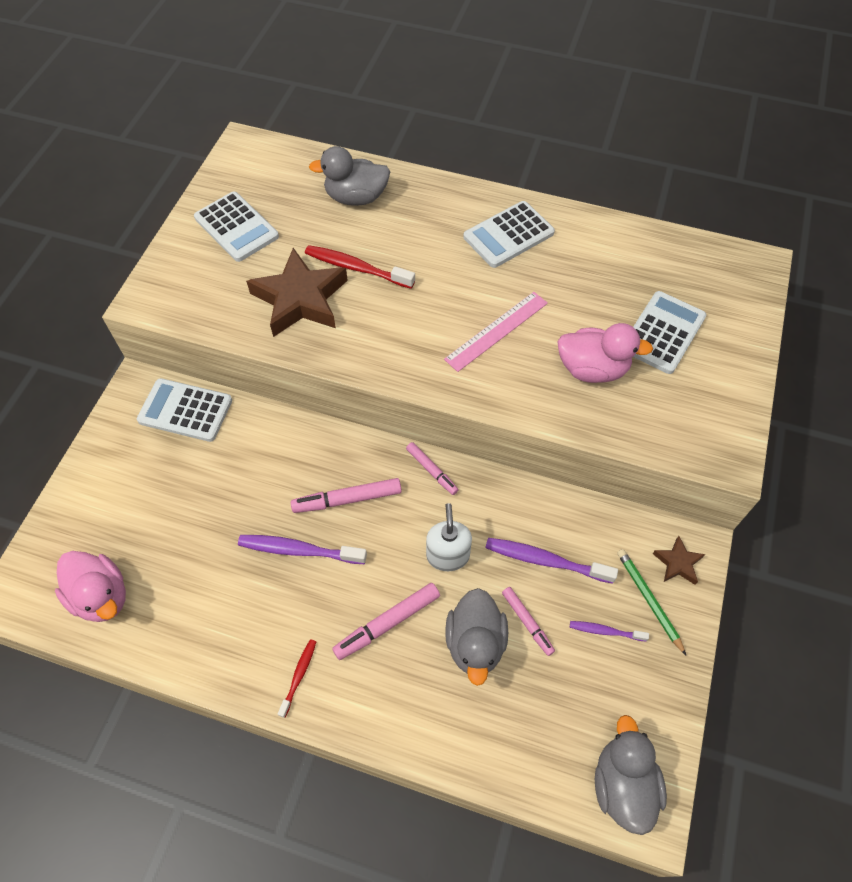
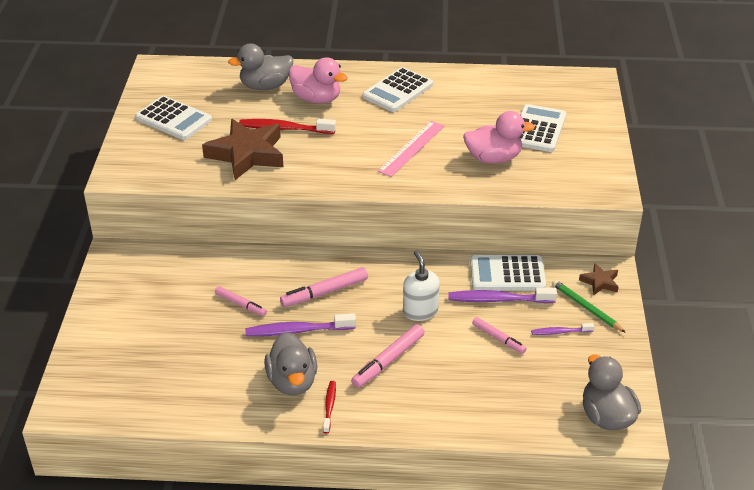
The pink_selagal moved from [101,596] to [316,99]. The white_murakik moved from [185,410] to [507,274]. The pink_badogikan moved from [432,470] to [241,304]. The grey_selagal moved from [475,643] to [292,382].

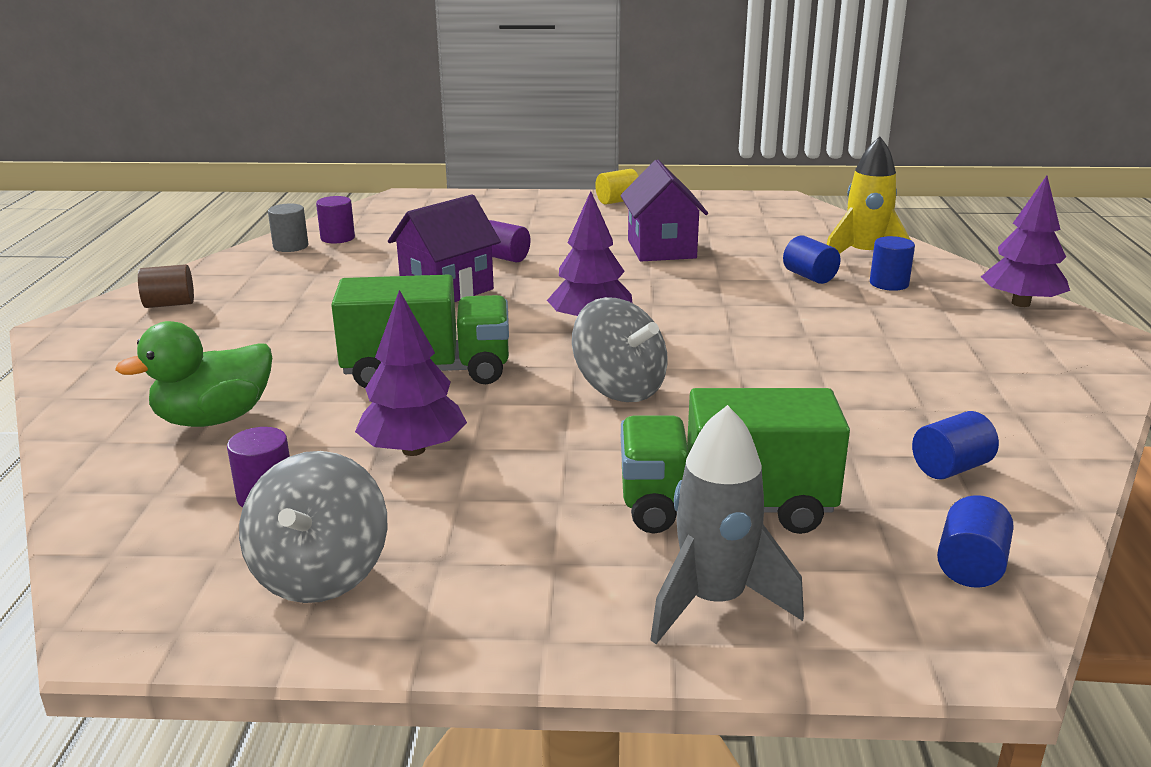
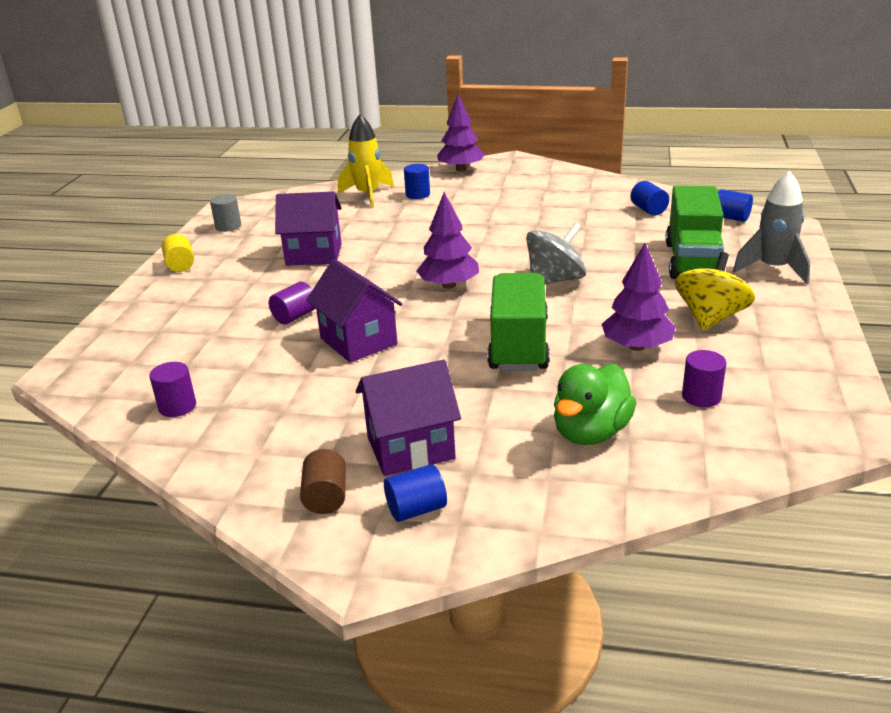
The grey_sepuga at [320,574] disappeared. The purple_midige at [410,448] appeared. The yellow_sepuga at [710,317] appeared. The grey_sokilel moved from [290,246] to [228,226]. The blue_sokilel moved from [809,277] to [416,509]. The green_selagal at [214,419] turned 60 degrees clockwise.

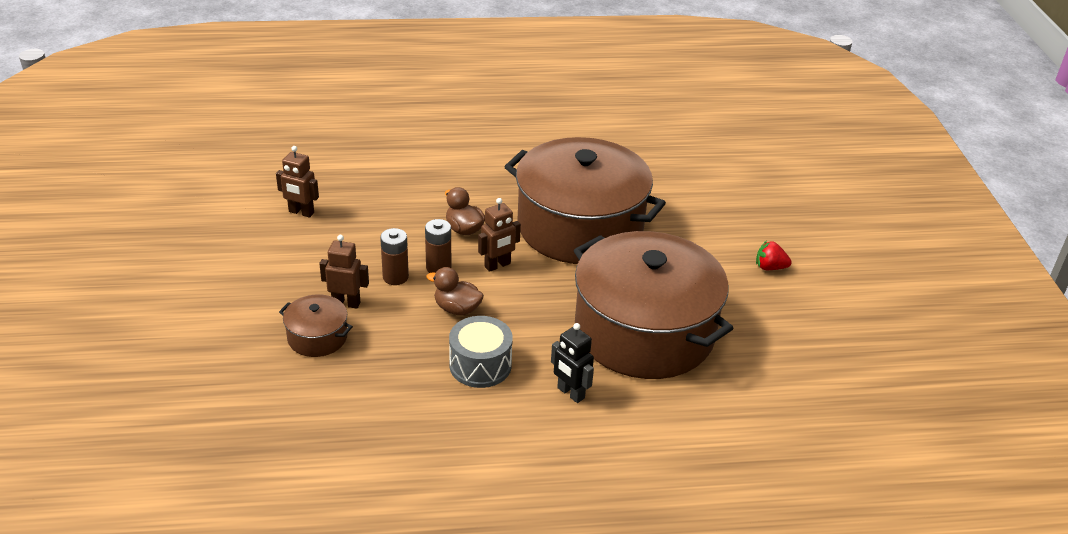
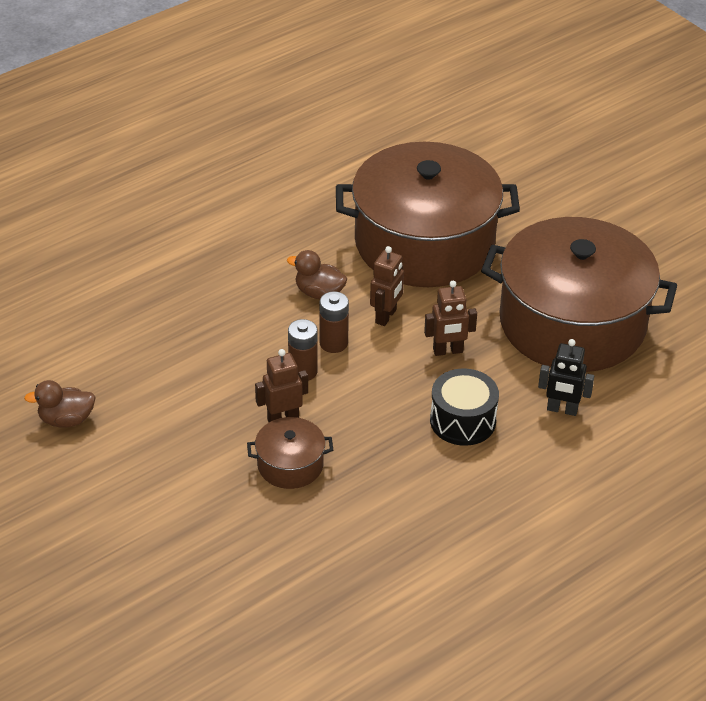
The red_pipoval at [770,267] disappeared. The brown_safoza moved from [301,212] to [448,351]. The brown_selagal moved from [457,309] to [66,420]. The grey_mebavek at [480,365] became the black_mebavek at [462,421].

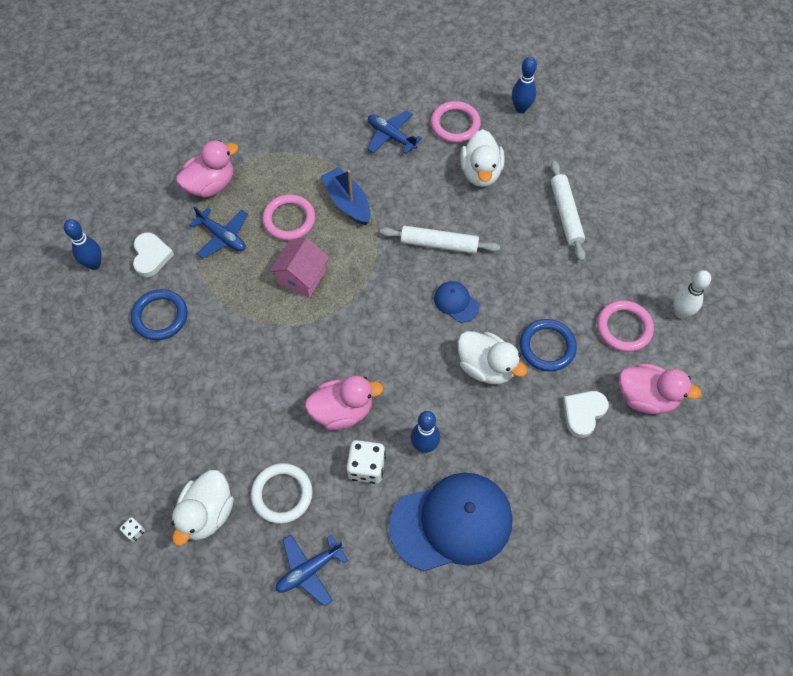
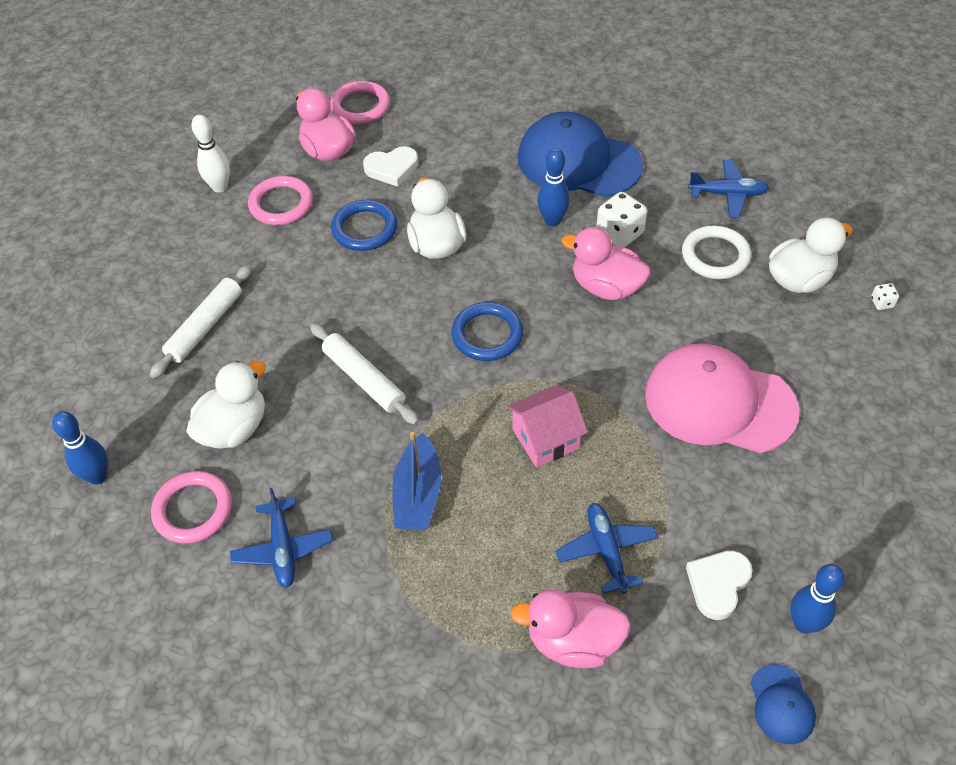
The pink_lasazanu at [719,402] appeared. The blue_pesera moved from [160,316] to [487,335]. The pink_pesera moved from [289,219] to [360,106]. The blue_lasazanu moved from [456,302] to [781,704].

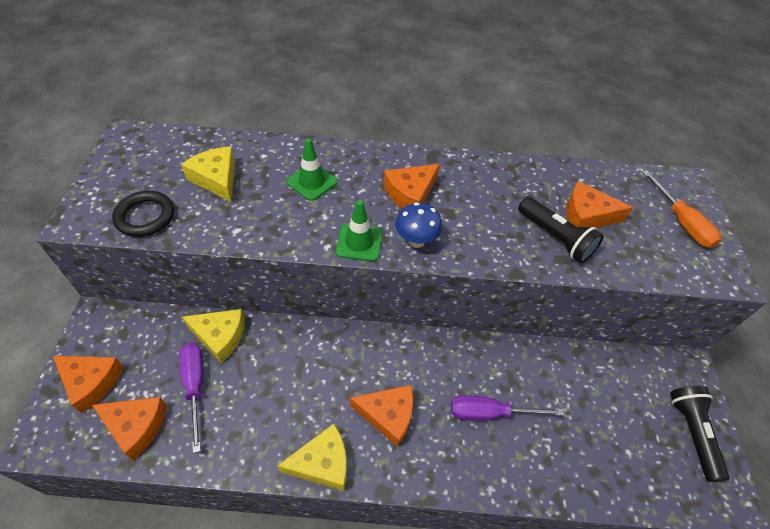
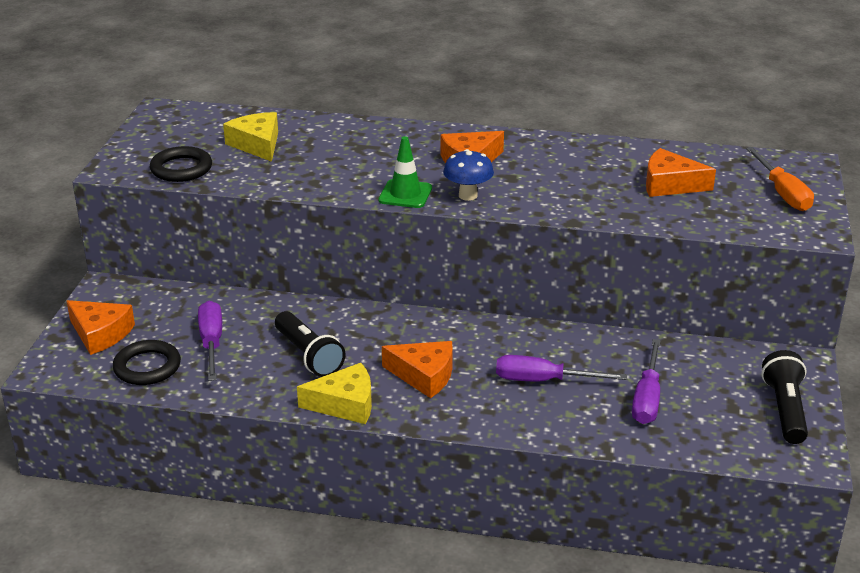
The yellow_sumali at [220,336] disappeared. The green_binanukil at [312,182] disappeared. The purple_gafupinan at [647,398] appeared. The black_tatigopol moved from [555,238] to [309,356]. The orange_sumali at [136,426] was replaced by the black_pesera at [147,367].

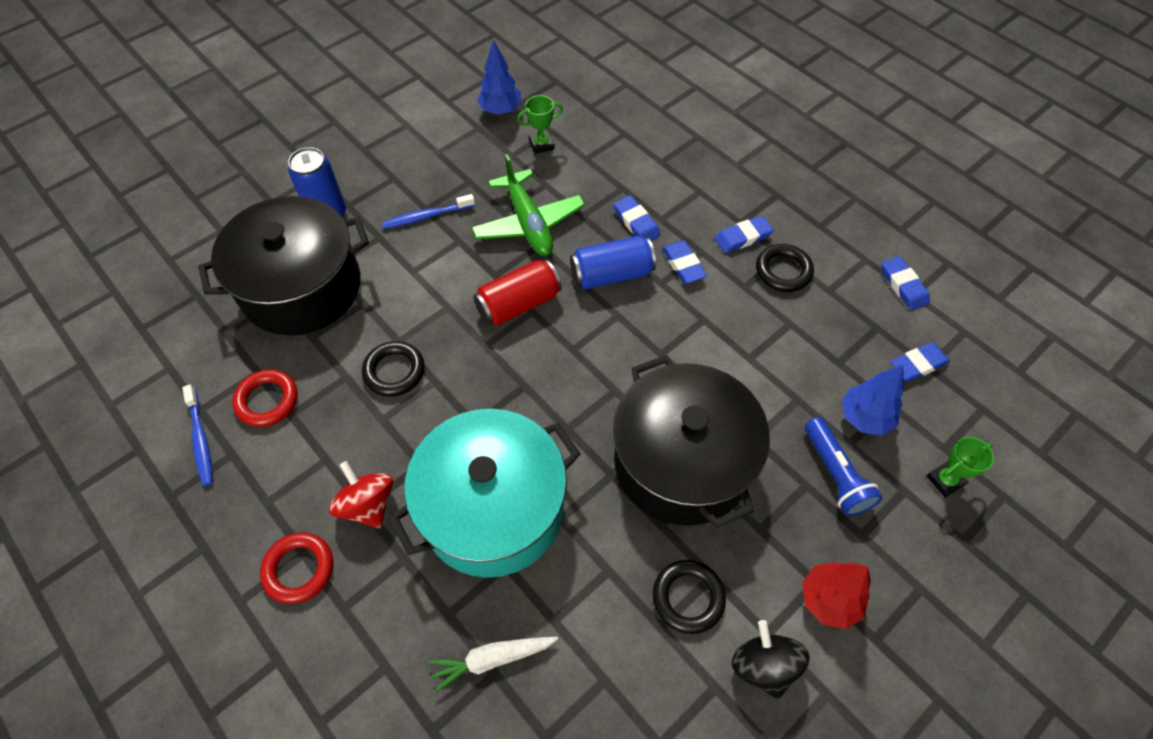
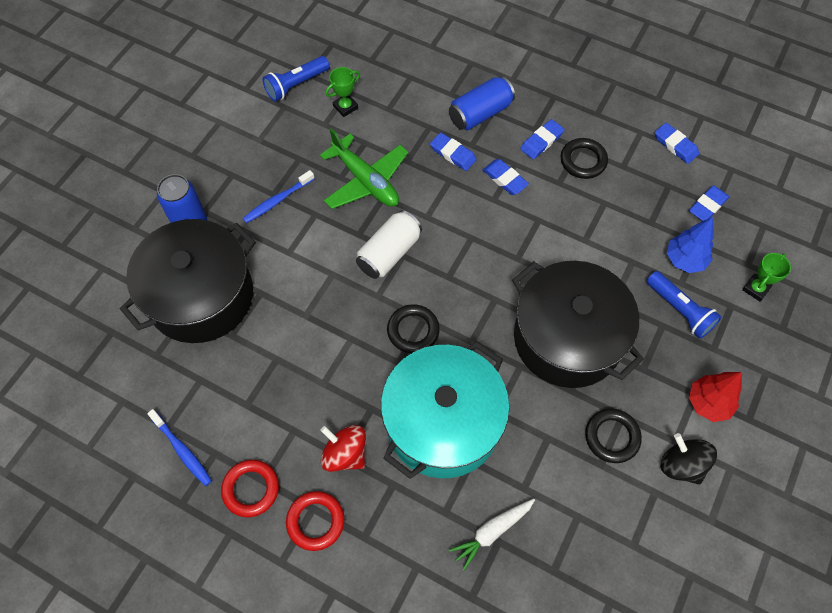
The red_pesera moved from [267,400] to [251,489]. The black_pesera moved from [394,371] to [413,330]. The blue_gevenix moved from [611,274] to [480,113]. The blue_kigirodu at [501,110] was replaced by the blue_tatigopol at [296,85]. The red_gevenix at [519,304] became the white_gevenix at [389,253].

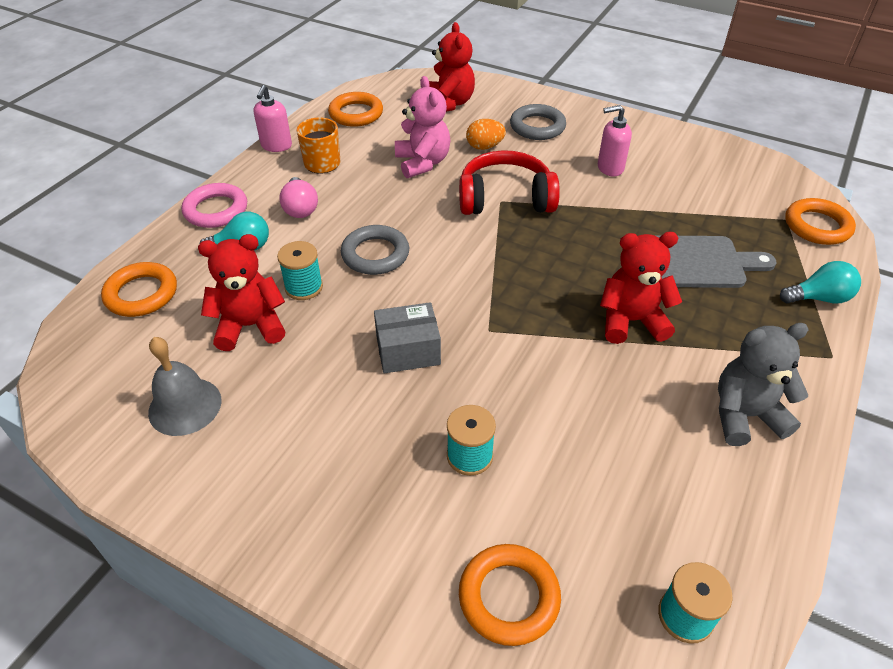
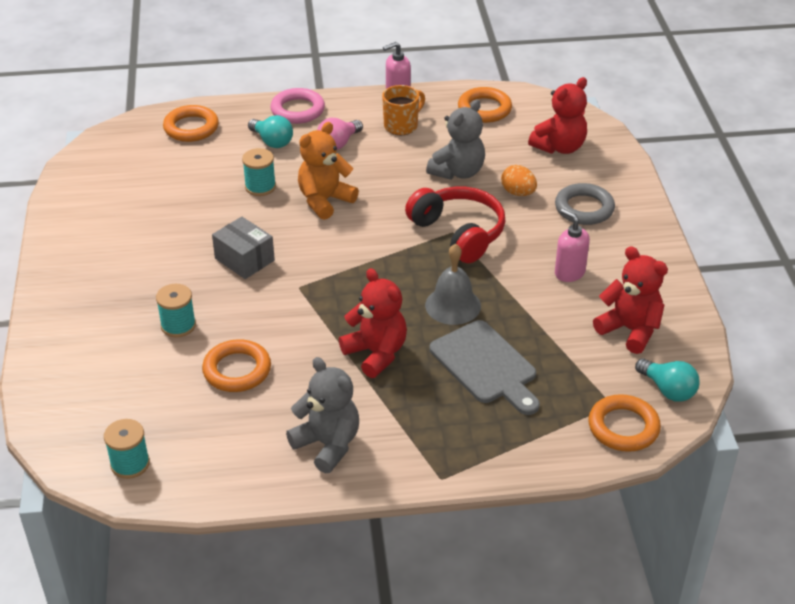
The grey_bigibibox moved from [185,406] to [453,305]. The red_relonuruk moved from [250,326] to [630,330]. The orange_pesera moved from [509,597] to [237,370]. The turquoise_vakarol moved from [818,298] to [668,390]. The grey_pesera at [375,254] was replaced by the orange_relonuruk at [325,201]. The pink_relonuruk at [422,163] became the grey_relonuruk at [458,172].

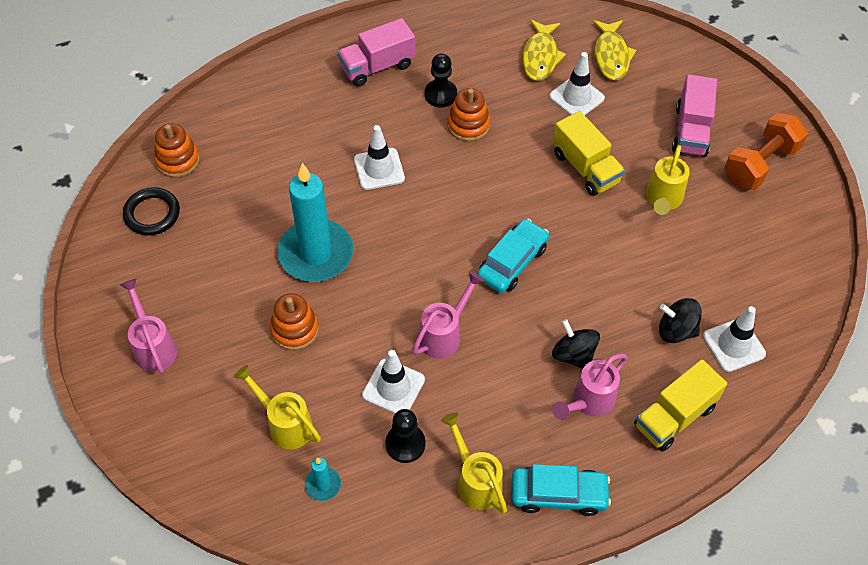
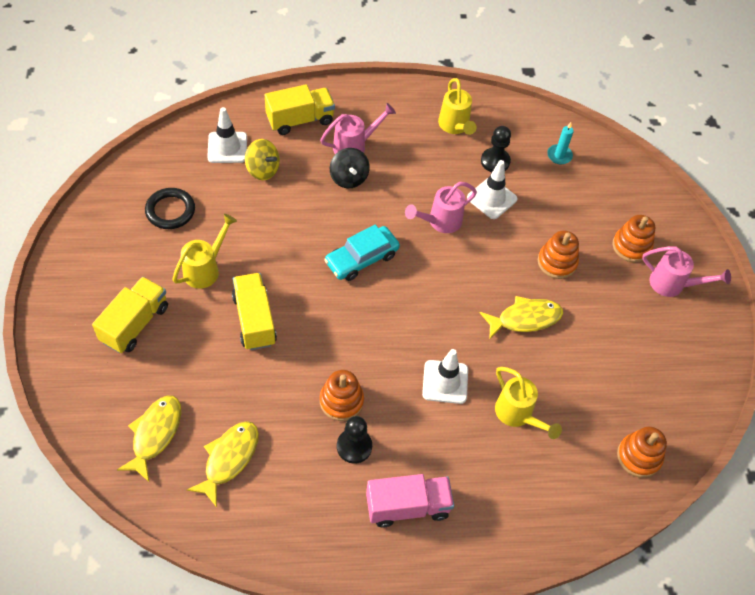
The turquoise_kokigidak at [558,494] disappeared. The white_binanukil at [576,97] disappeared. The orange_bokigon at [760,164] disappeared. The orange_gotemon at [631,246] appeared. The black_pesera moved from [152,214] to [170,211]. The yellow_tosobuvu moved from [285,424] to [517,415]. The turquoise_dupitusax at [316,254] was replaced by the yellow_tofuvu at [525,319]. The black_sepuga at [676,330] became the yellow_sepuga at [262,170]. The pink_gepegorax at [691,131] became the yellow_gepegorax at [135,324]. The pink_tosobuvu at [153,347] turned 60 degrees counterclockwise.

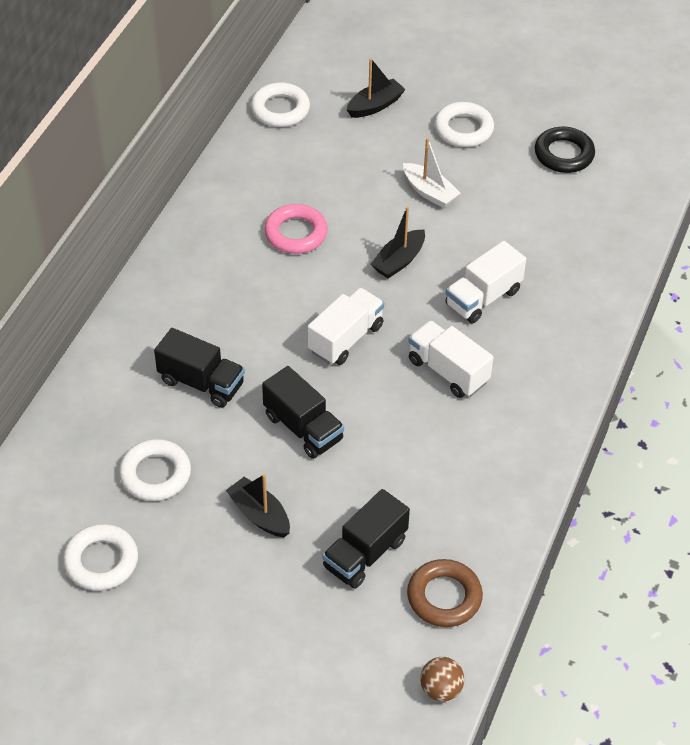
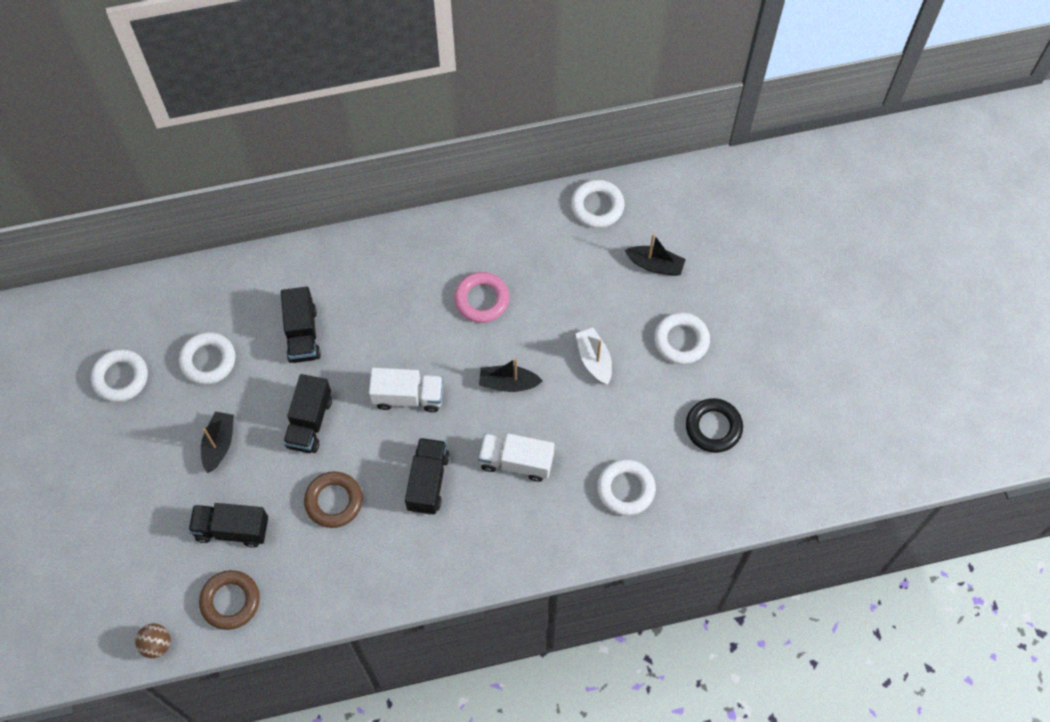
The brown_pesera at [334,501] appeared. The white_pesera at [626,489] appeared. The white_gepegorax at [448,371] became the black_gepegorax at [428,482]. The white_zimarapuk at [429,192] turned 150 degrees clockwise.

